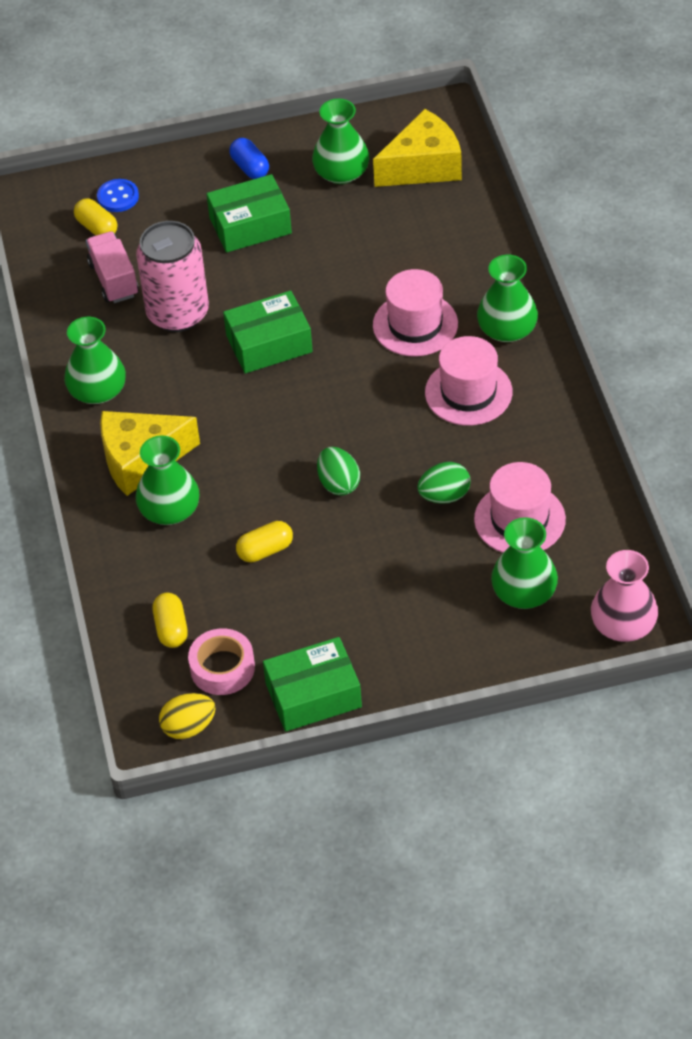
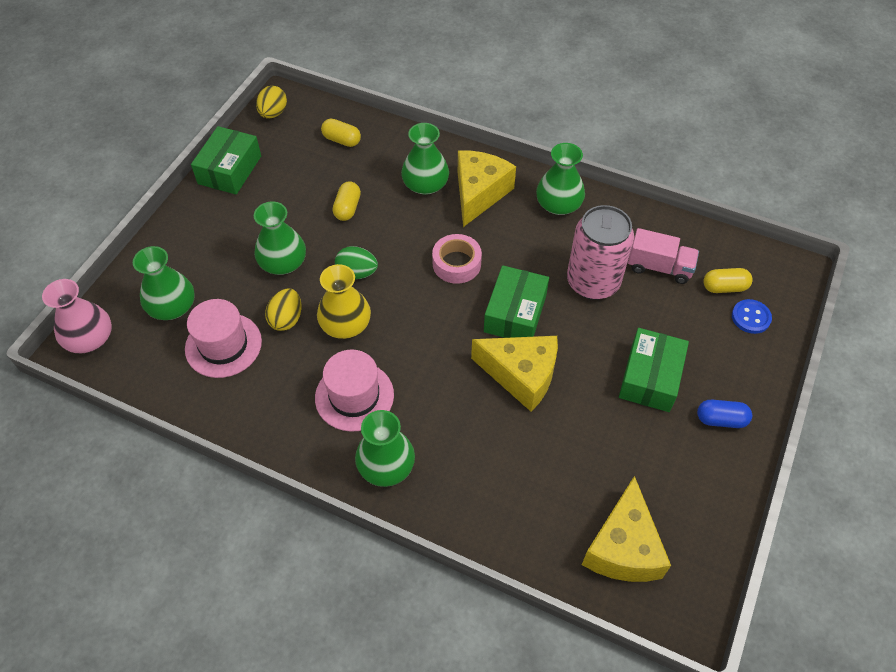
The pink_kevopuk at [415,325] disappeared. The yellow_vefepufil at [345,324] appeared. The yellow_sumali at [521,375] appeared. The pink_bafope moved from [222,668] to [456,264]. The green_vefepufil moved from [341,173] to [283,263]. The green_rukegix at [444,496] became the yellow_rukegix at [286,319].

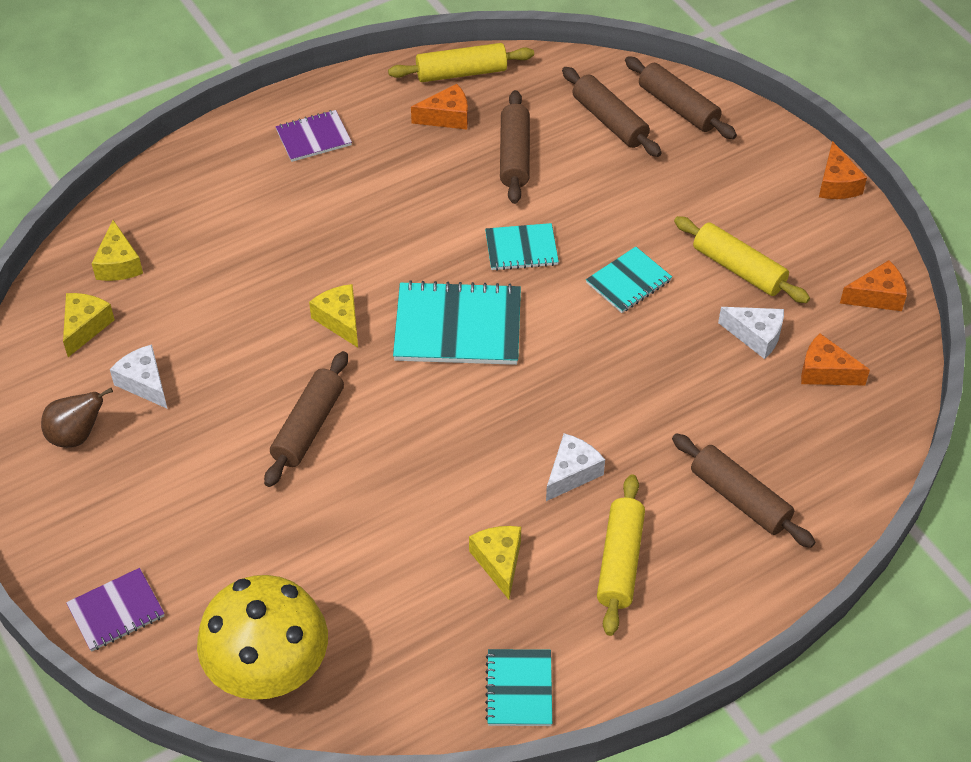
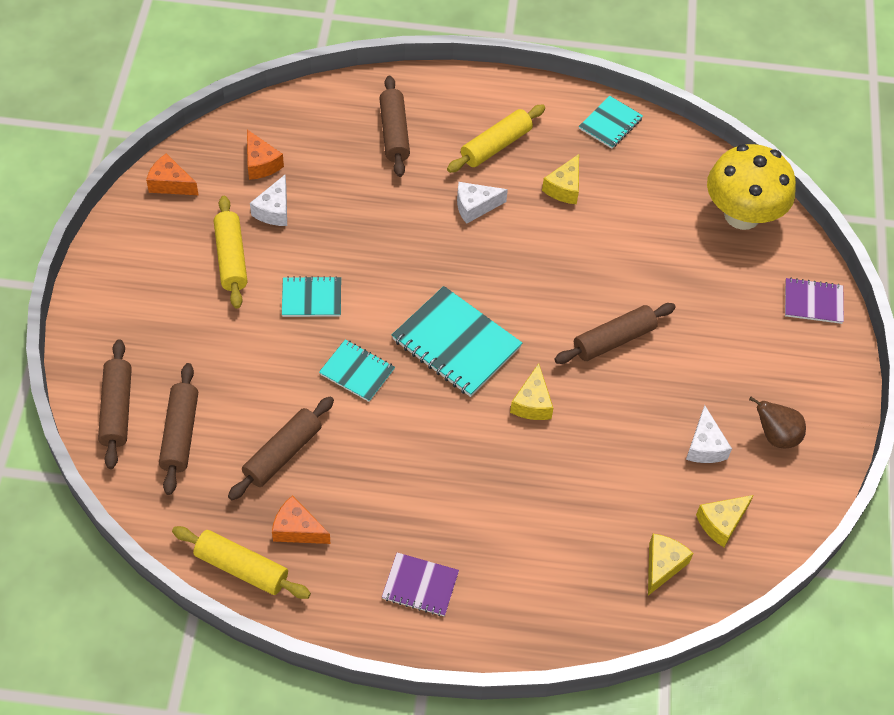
The orange_sumali at [837,184] disappeared. The white_sumali at [756,336] turned 135 degrees counterclockwise.

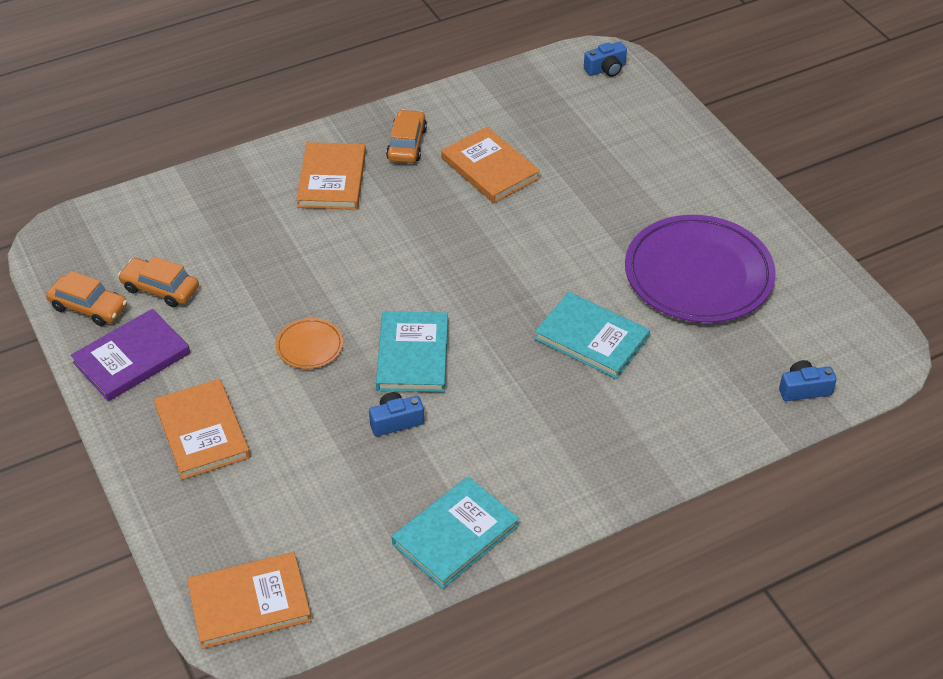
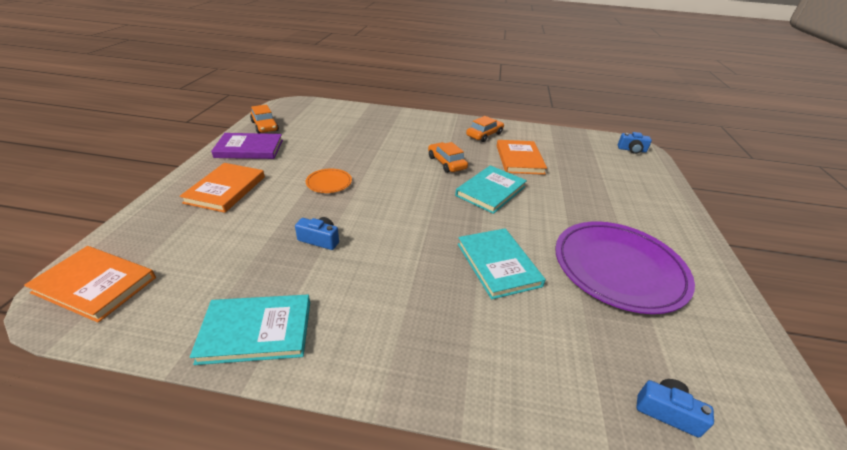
The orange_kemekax at [332,179] disappeared. The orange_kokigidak moved from [160,288] to [446,163]. The turquoise_kemekax moved from [412,355] to [490,191].

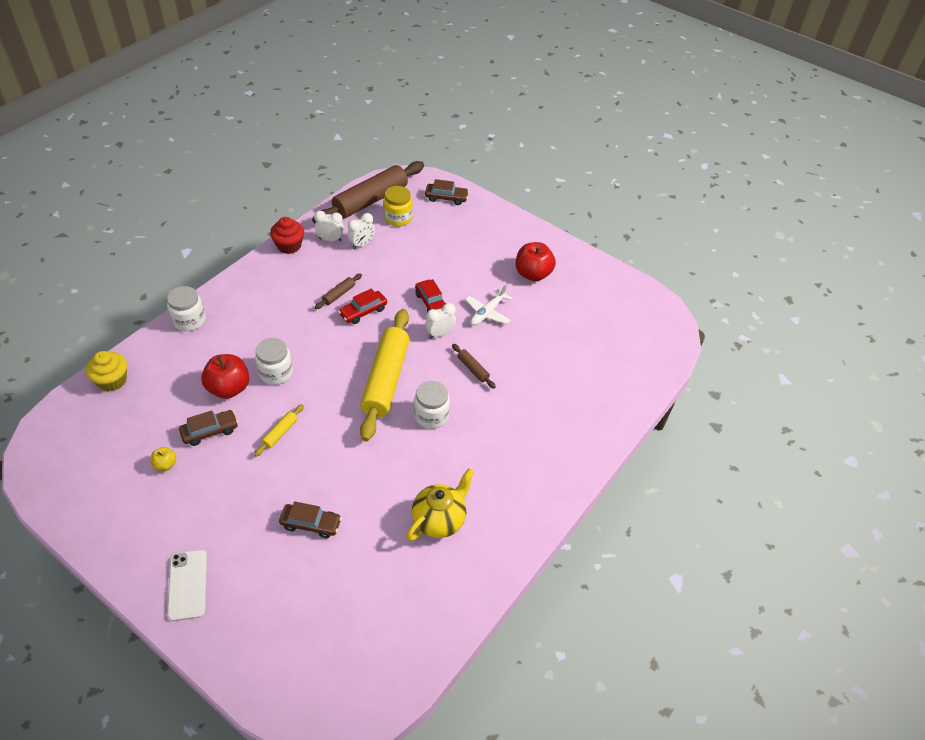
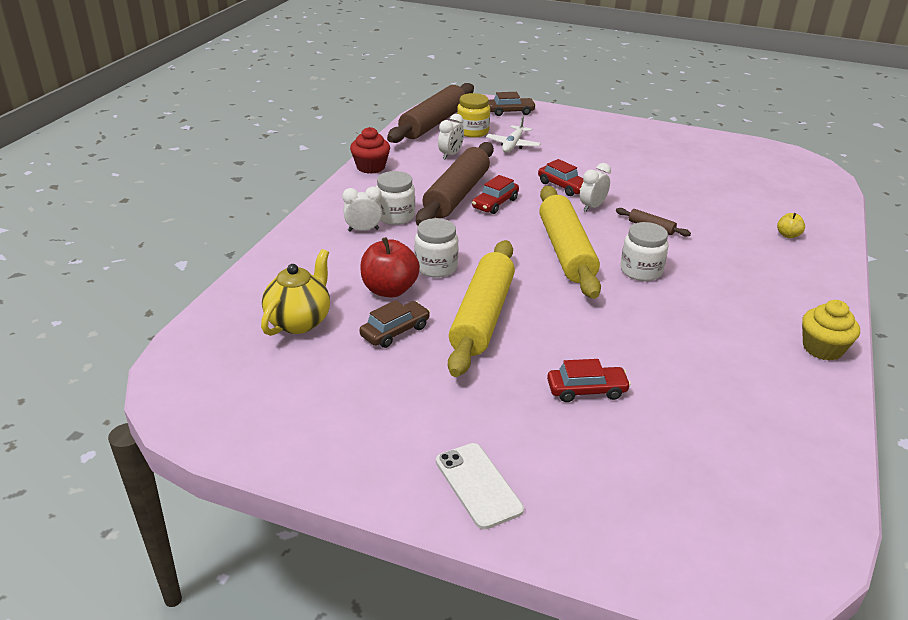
The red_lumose at [533,274] disappeared. The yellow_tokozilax moved from [112,380] to [822,348]. The yellow_lumose moved from [165,464] to [788,235]. The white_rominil moved from [189,320] to [395,216]. The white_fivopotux moved from [330,239] to [363,230]. The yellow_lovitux moved from [439,519] to [299,321]. The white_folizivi moved from [487,313] to [513,145]. The brown_kokigidak at [311,524] became the red_kokigidak at [586,390]. The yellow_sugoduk at [280,433] changed to 2.41 times the size. The brown_sugoduk at [339,294] changed to 2.41 times the size.

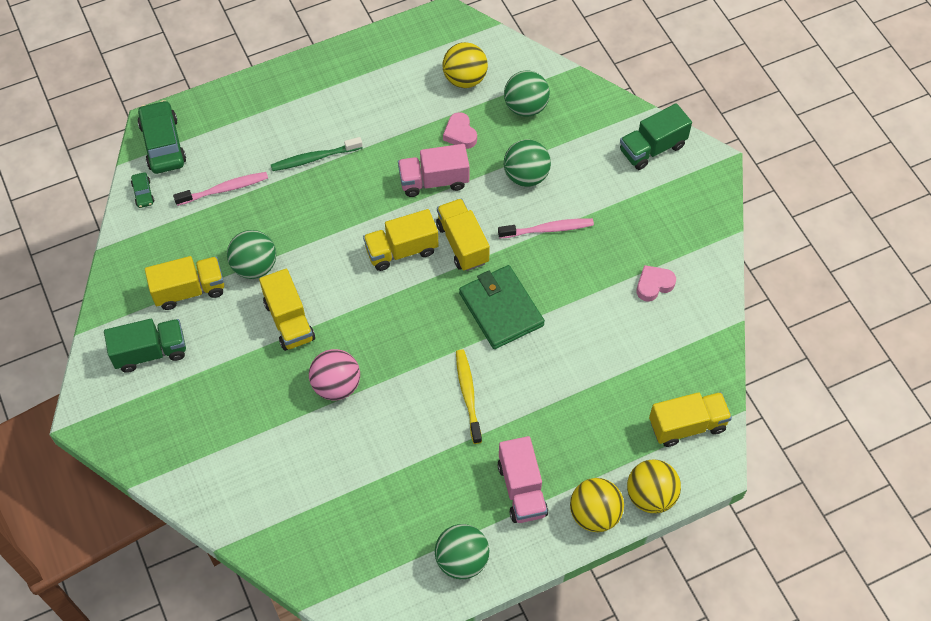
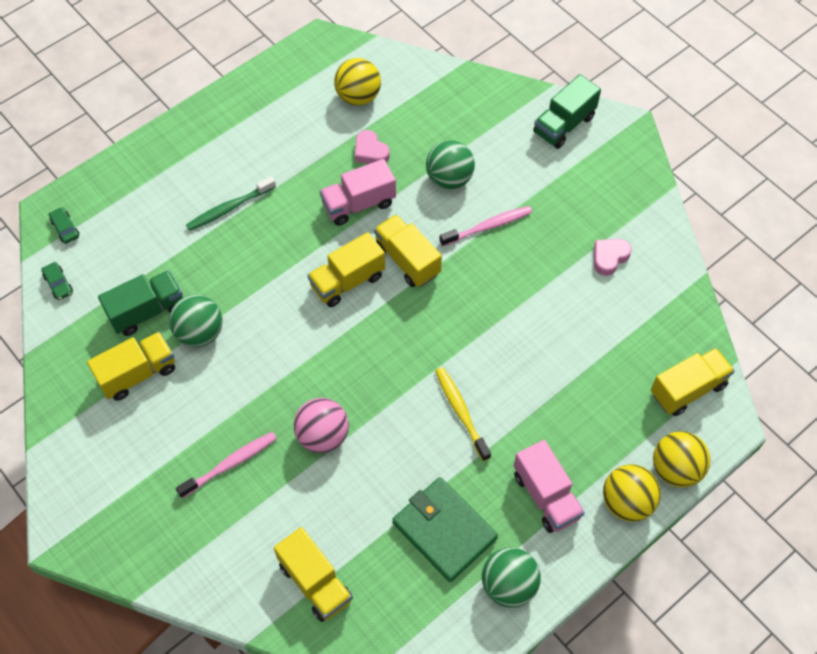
The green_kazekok at [525,107] disappeared. The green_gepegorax moved from [150,352] to [147,311]. The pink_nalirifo moved from [224,189] to [230,464]. The yellow_gepegorax moved from [289,321] to [315,582]. The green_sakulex moved from [501,309] to [444,530]. The green_kokigidak at [163,144] changed to 0.48 times the size.

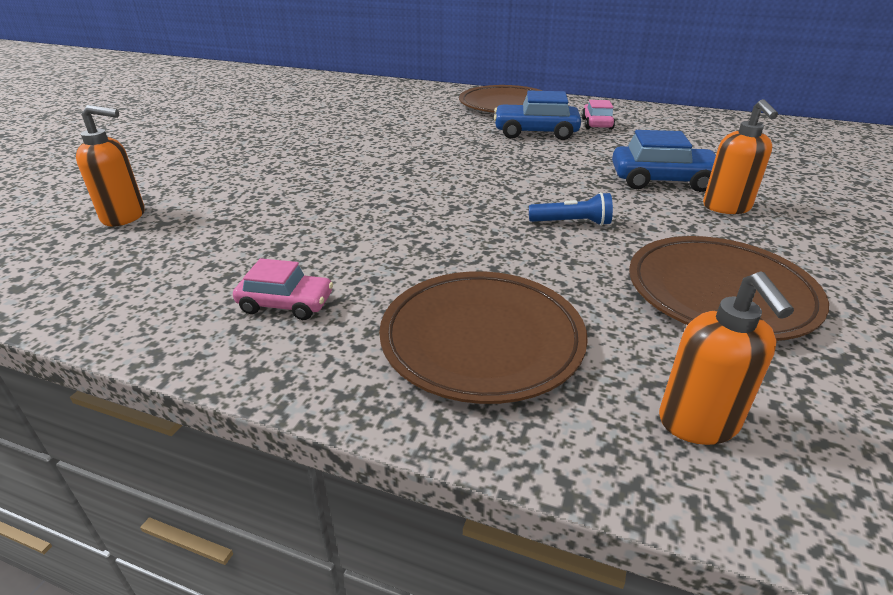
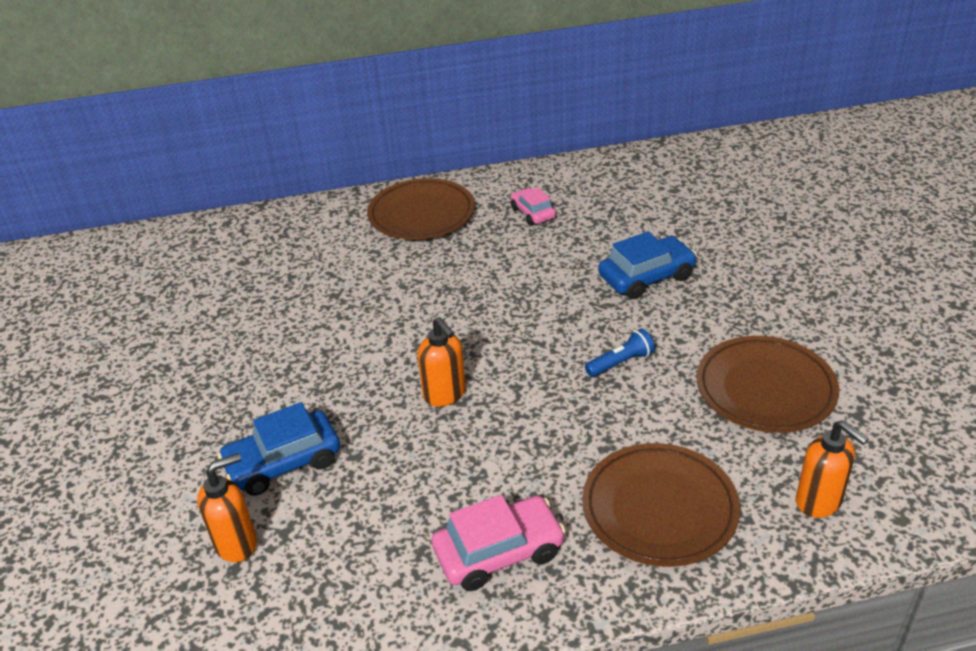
The blue_kokigidak moved from [535,132] to [283,462]. The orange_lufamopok moved from [726,207] to [445,394]. The pink_kokigidak at [286,304] changed to 1.60 times the size.

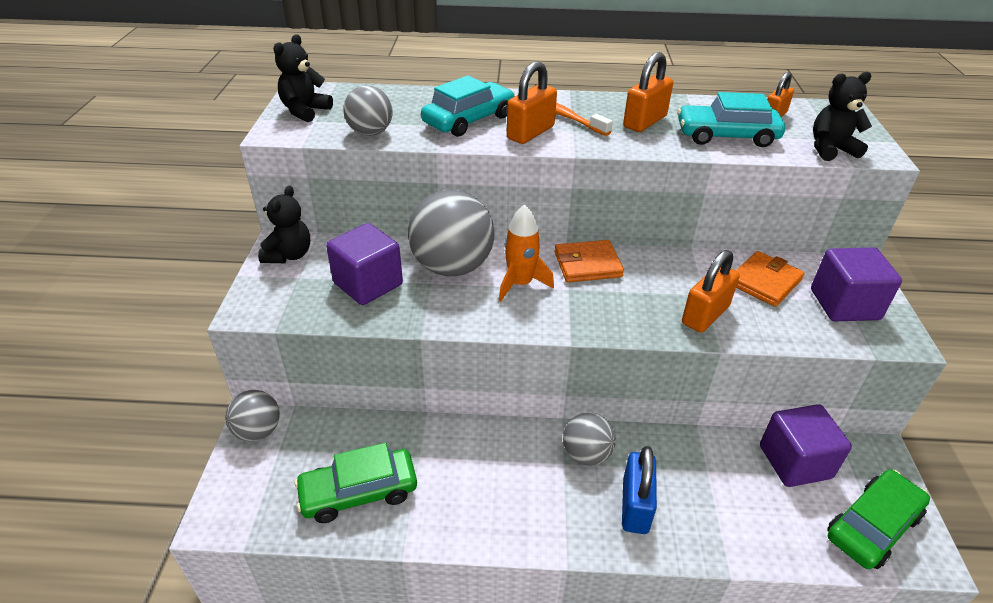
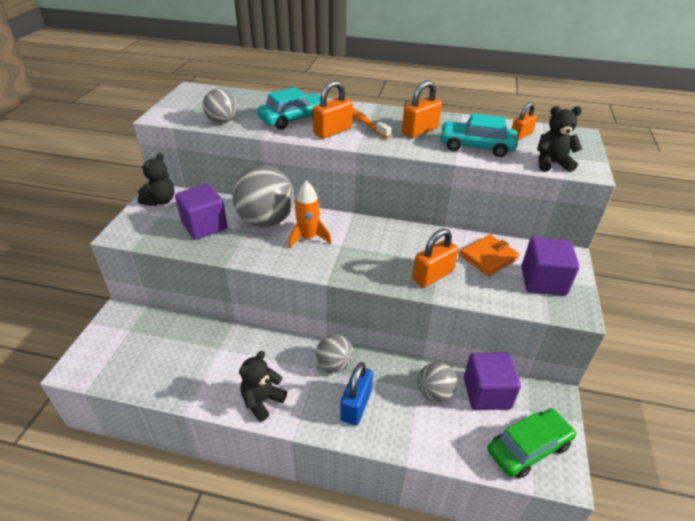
The green_kokigidak at [359,492] disappeared. The orange_sakulex at [587,264] disappeared. The grey_kazekok moved from [258,431] to [434,393]. The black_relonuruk moved from [305,111] to [262,401].

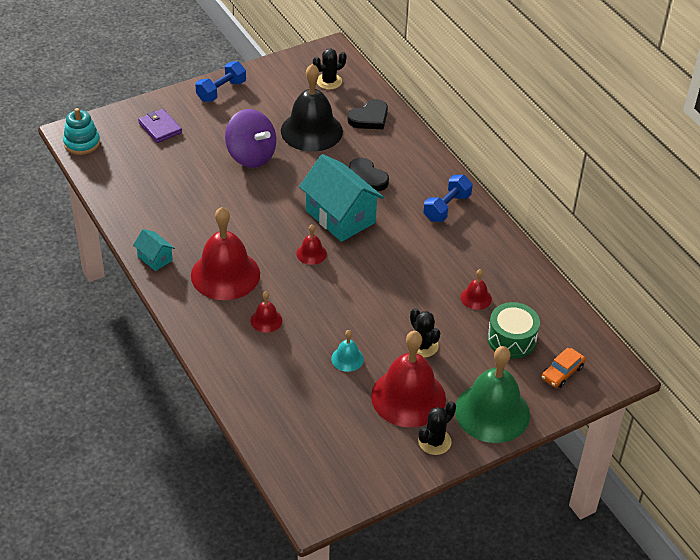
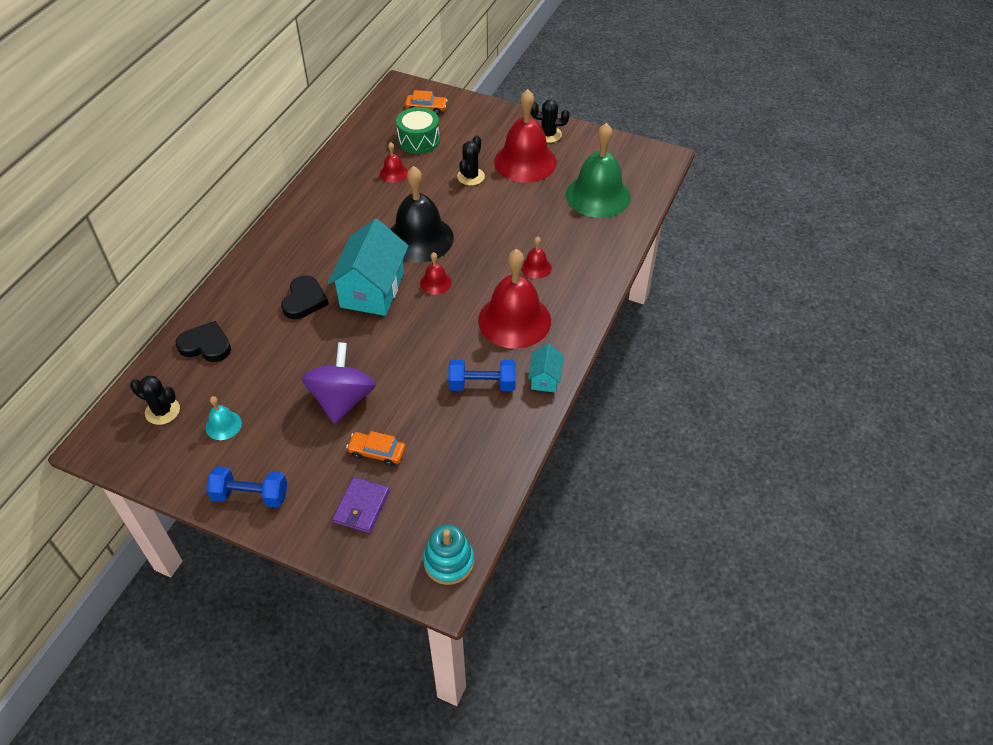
The orange_kokigidak at [377,452] appeared. The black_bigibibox moved from [311,131] to [419,238]. The turquoise_bigibibox moved from [347,359] to [223,425]. The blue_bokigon moved from [447,207] to [482,384]. The green_bigibibox moved from [492,412] to [598,195].

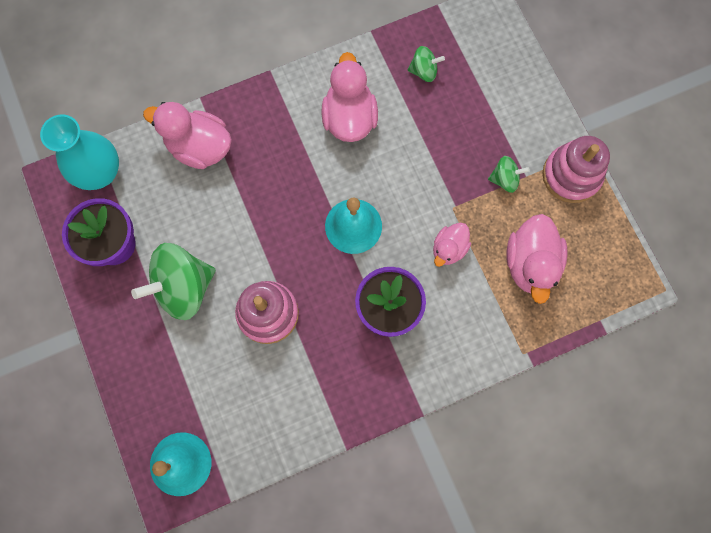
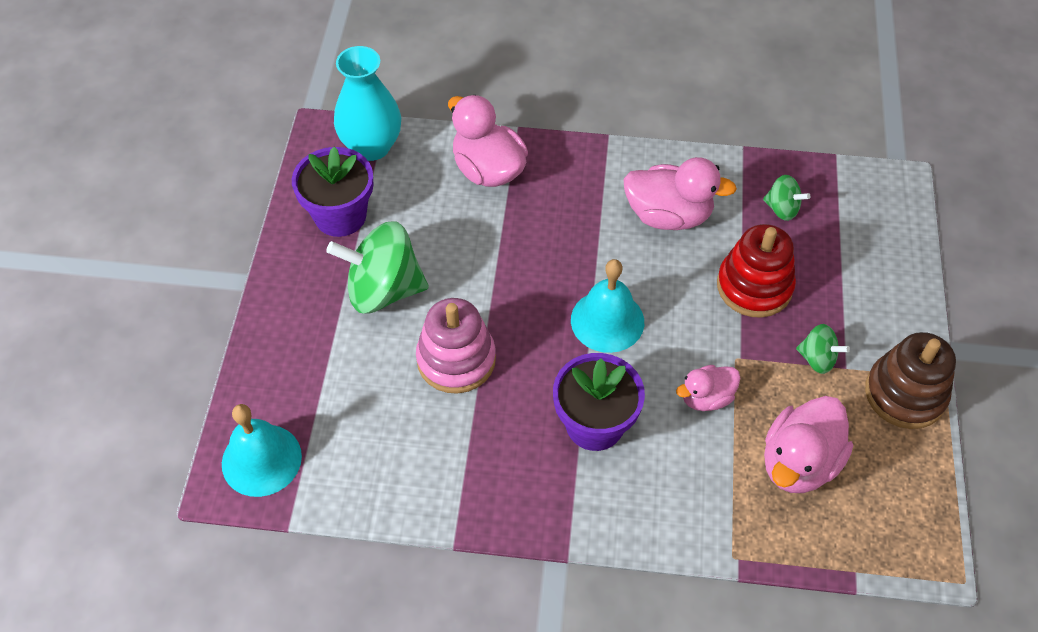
The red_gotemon at [754,286] appeared. The pink_gotemon at [571,175] became the brown_gotemon at [905,394]. The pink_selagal at [349,118] turned 75 degrees clockwise.

